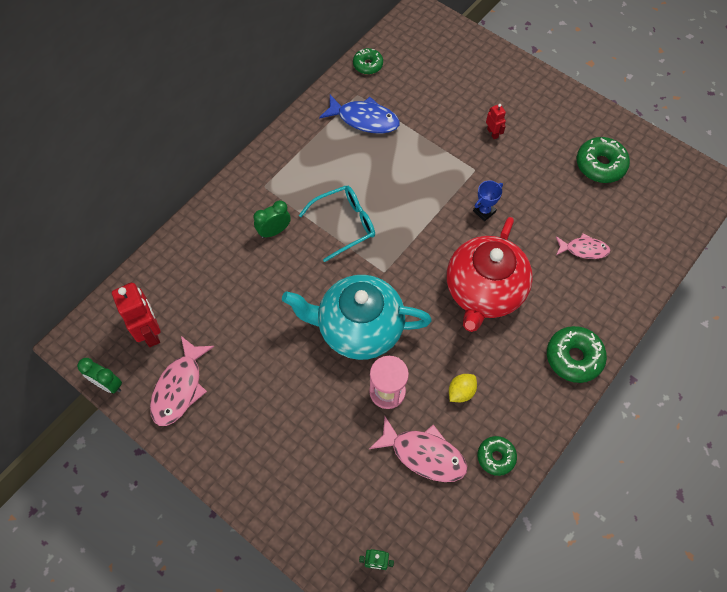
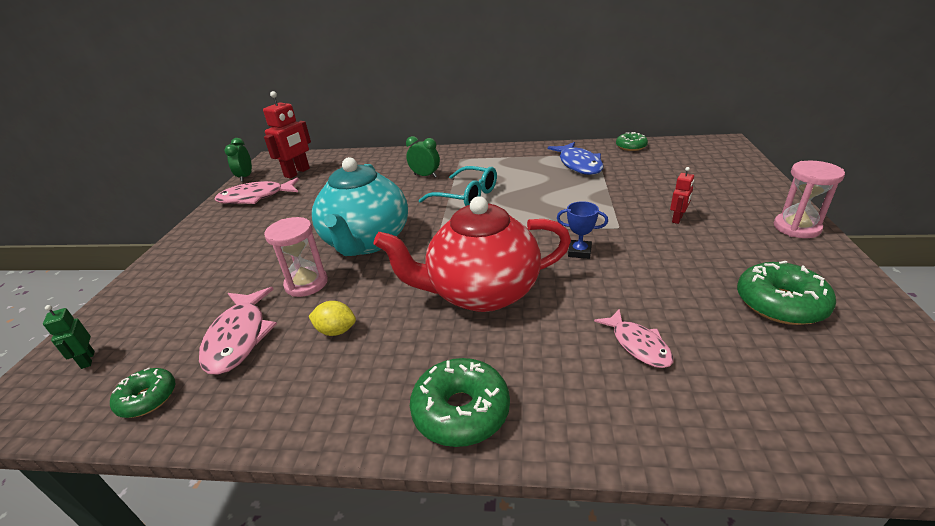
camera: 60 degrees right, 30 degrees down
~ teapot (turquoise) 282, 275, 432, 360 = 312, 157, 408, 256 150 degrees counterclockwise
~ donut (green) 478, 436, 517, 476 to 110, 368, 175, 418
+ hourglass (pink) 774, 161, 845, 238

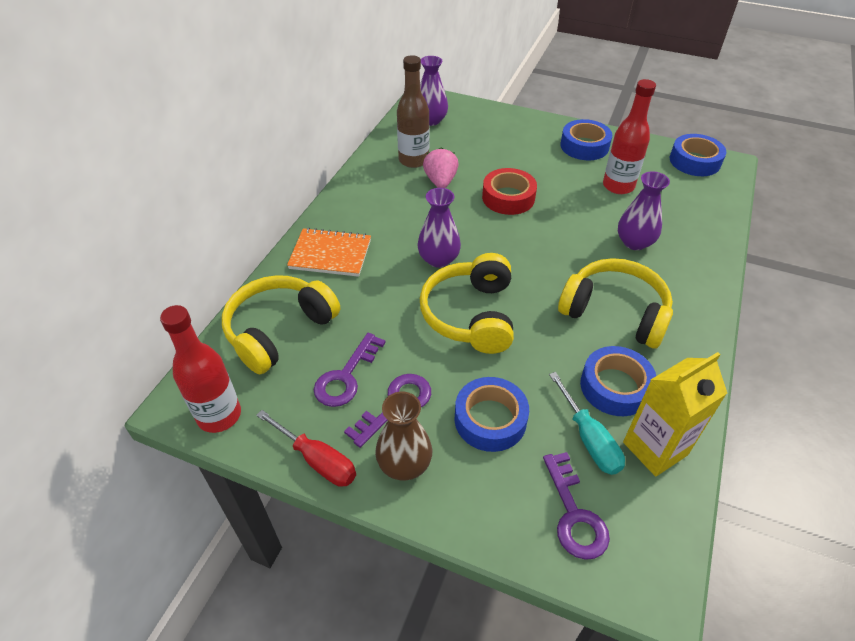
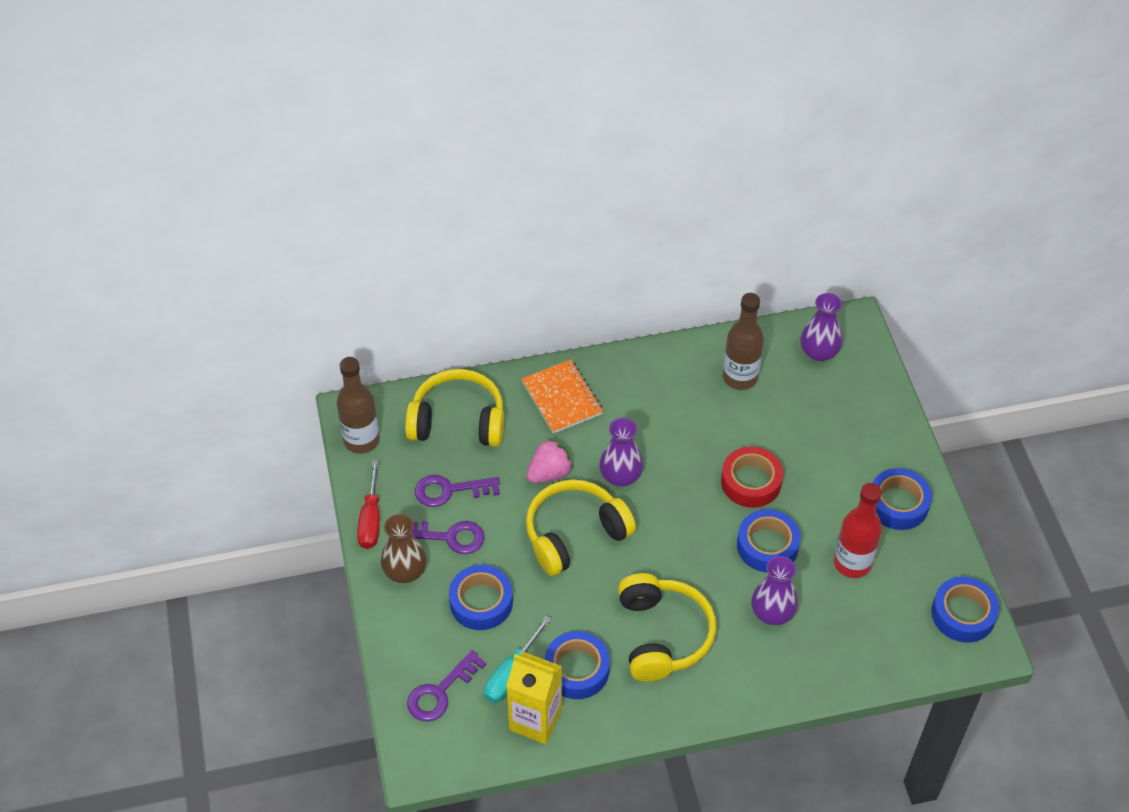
camera: 55 degrees right, 5 degrees up
~ strawberry (pink) 423, 148, 459, 188 to 527, 439, 573, 483
~ bottle (red) 160, 305, 241, 433 to bottle (brown) 337, 357, 380, 454
+ tape (blue) 737, 509, 801, 572

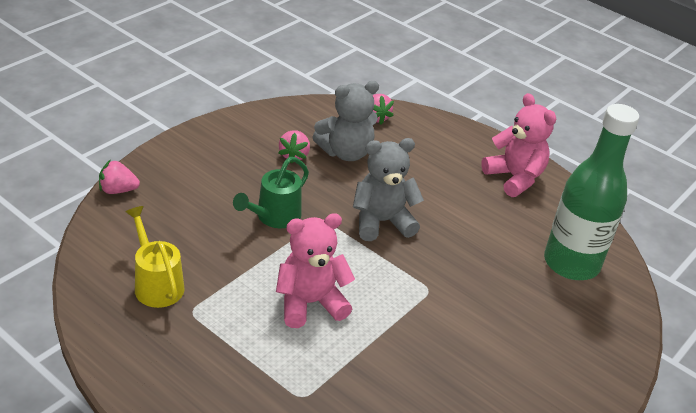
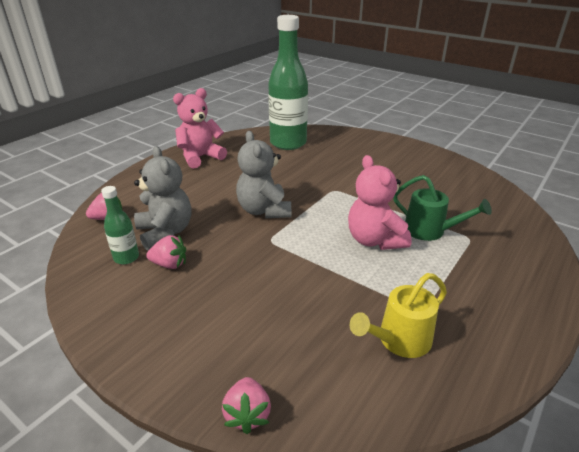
camera: 90 degrees left, 5 degrees down
~ watering can (green) 233, 157, 309, 228 to 393, 175, 492, 241
+ bottle (green) 101, 186, 139, 264

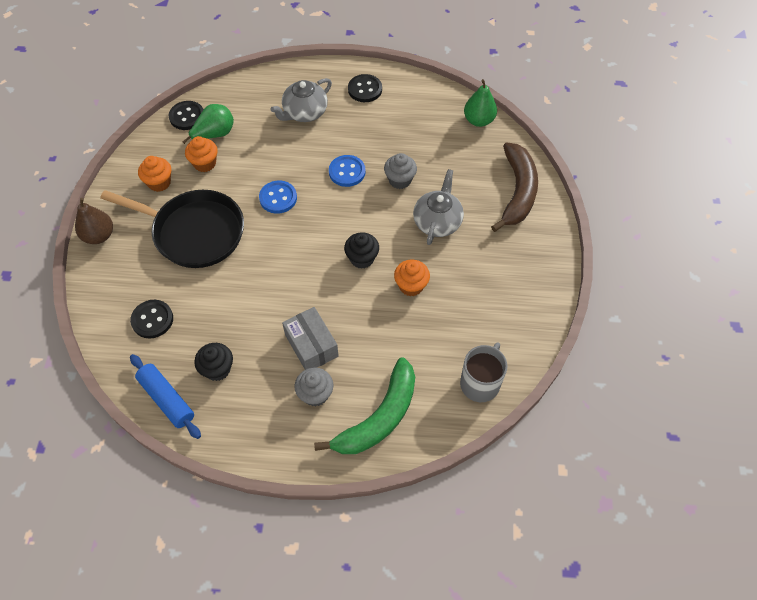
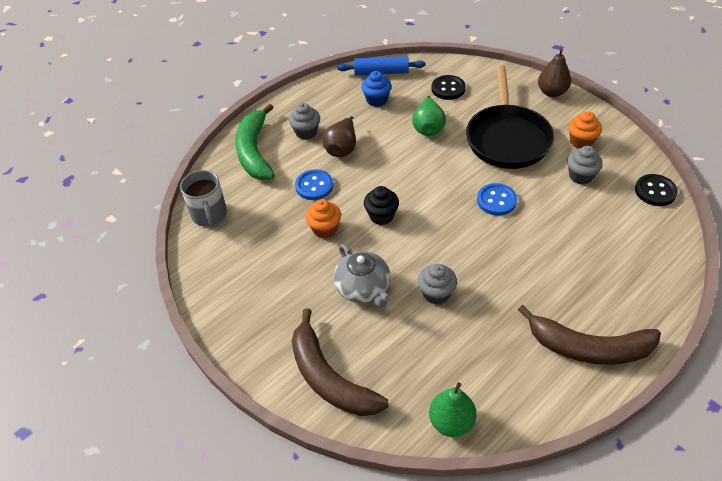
camera: 135 degrees right, 10 degrees down
~ button (black) 348, 74, 382, 102 to banana (brown) 518, 305, 661, 365
- teapot (grey) 270, 78, 332, 122
~ pear (green) 183, 104, 234, 144 to 412, 96, 446, 136
~ cupcake (orange) 185, 136, 218, 172 to cupcake (grey) 567, 146, 603, 184
~ button (blue) 329, 155, 365, 187 to 295, 169, 333, 200
~ pan (black) 100, 190, 244, 268 = 466, 65, 554, 169 60 degrees counterclockwise
~ box (grey) 282, 307, 339, 370 to pear (brown) 322, 116, 356, 157
~ cupcake (black) 194, 343, 233, 381 to cupcake (blue) 361, 71, 392, 107

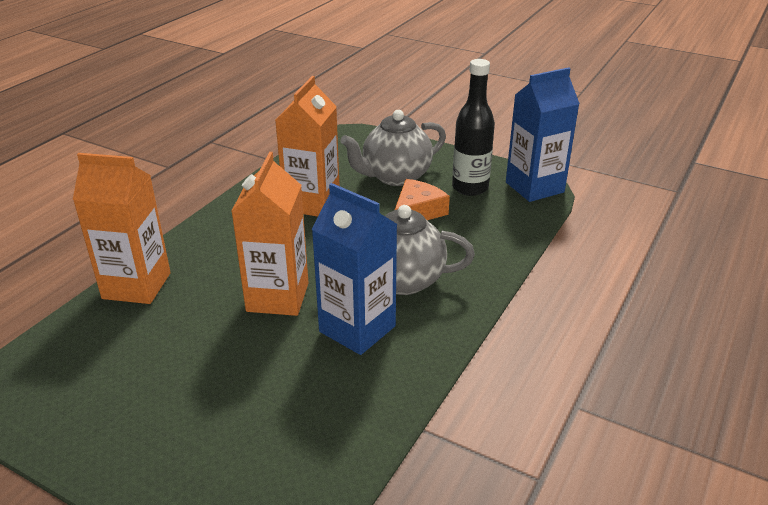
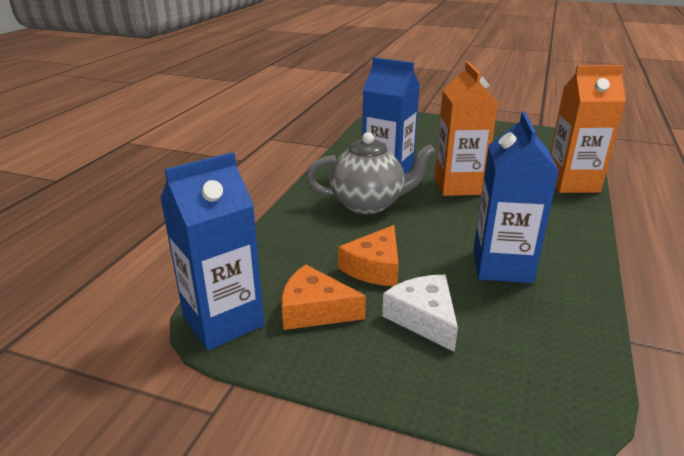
camera: 170 degrees right, 5 degrees down
~ bottle (black) 452, 59, 495, 196 to cheese (orange) 282, 265, 366, 330
~ carton (orange) 275, 76, 340, 217 to carton (blue) 473, 111, 559, 283
~ teapot (grey) 341, 110, 446, 186 to cheese (white) 382, 275, 458, 352

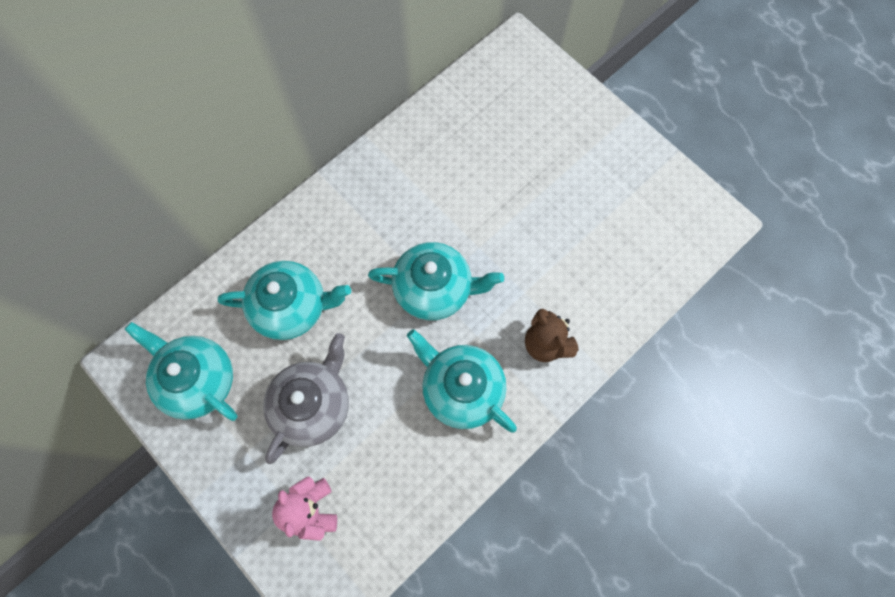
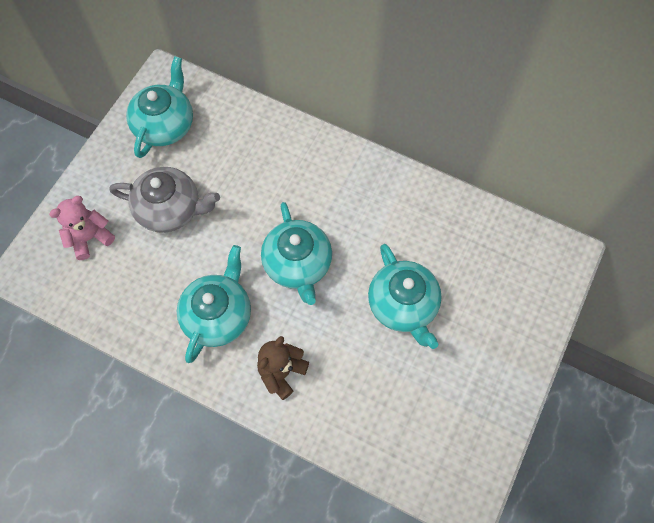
camera: 70 degrees right, 5 degrees down
~ teapot (turquoise) 218, 261, 351, 340 to 368, 244, 442, 349

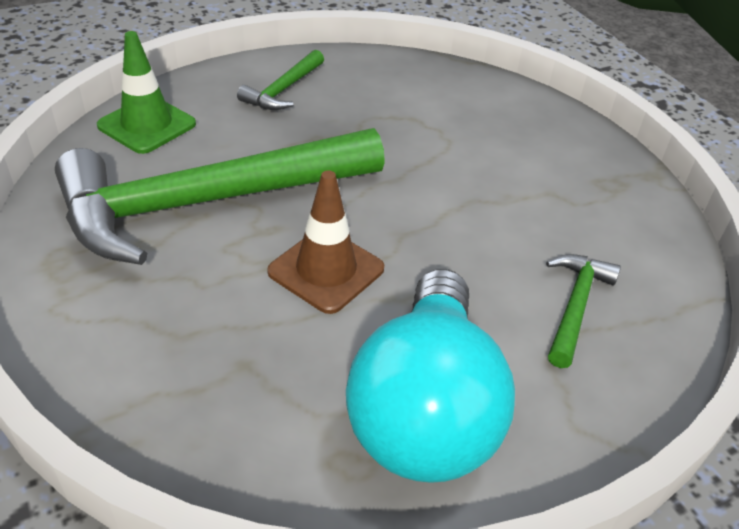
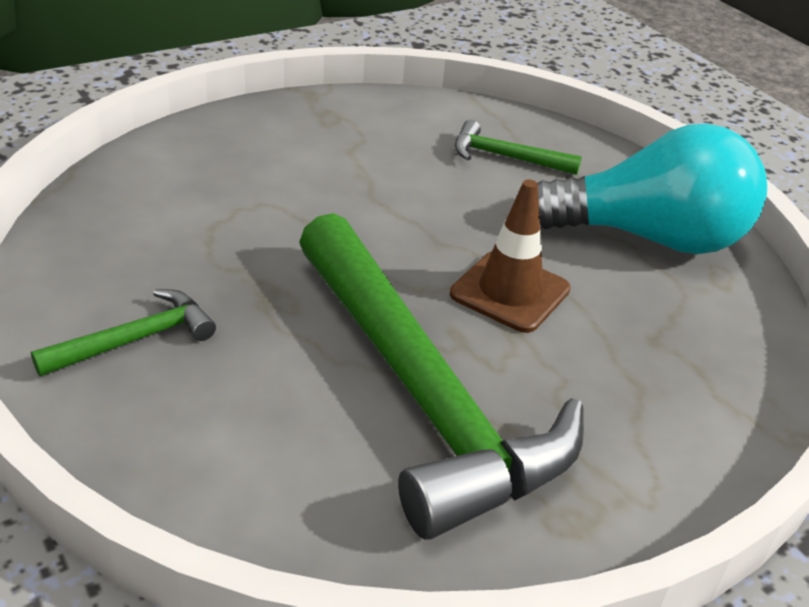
camera: 95 degrees left, 5 degrees down
- traffic cone (green) 97, 31, 196, 154
~ hammer (green) 237, 50, 324, 110 = 31, 289, 216, 377 60 degrees counterclockwise

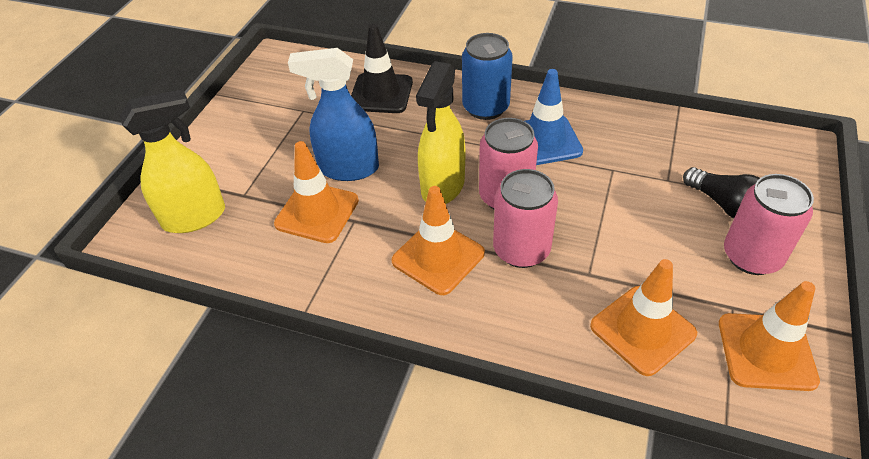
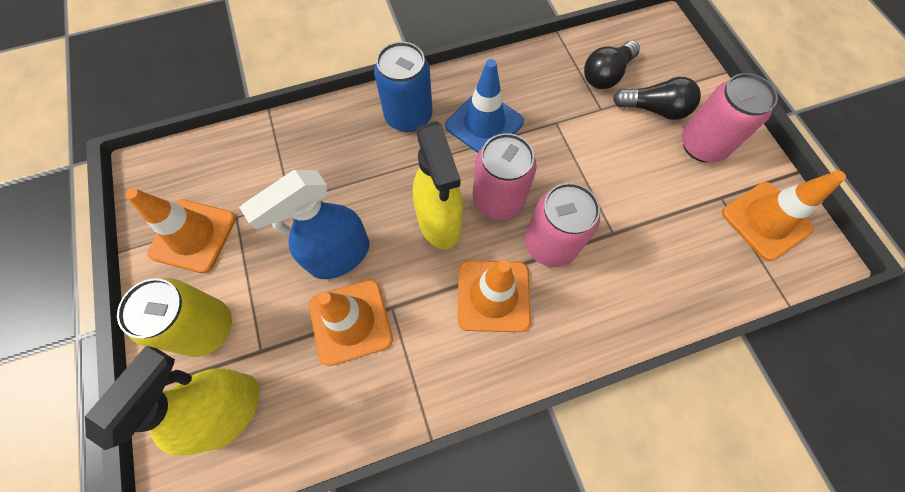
camera: 40 degrees left, 20 degrees up
- traffic cone (black) 351, 24, 413, 113
~ traffic cone (orange) 590, 259, 697, 376 to 125, 188, 236, 273
+ light bulb (black) 584, 41, 640, 89
+ can (yellow) 117, 278, 232, 357

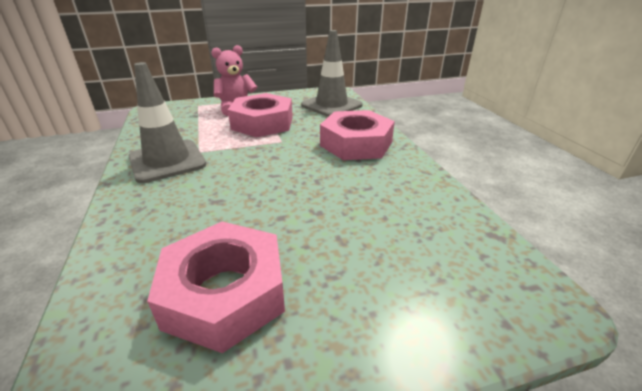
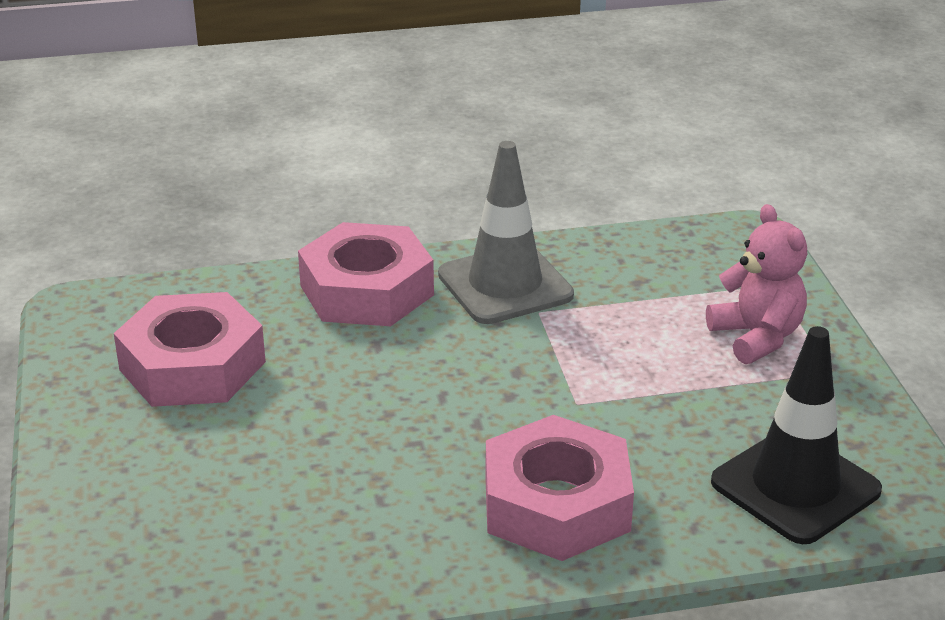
camera: 95 degrees right, 0 degrees up
~ traffic cone (grey) 301, 30, 363, 117 to traffic cone (black) 711, 326, 882, 544
~ nut (pink) 228, 93, 293, 137 to 298, 222, 434, 326

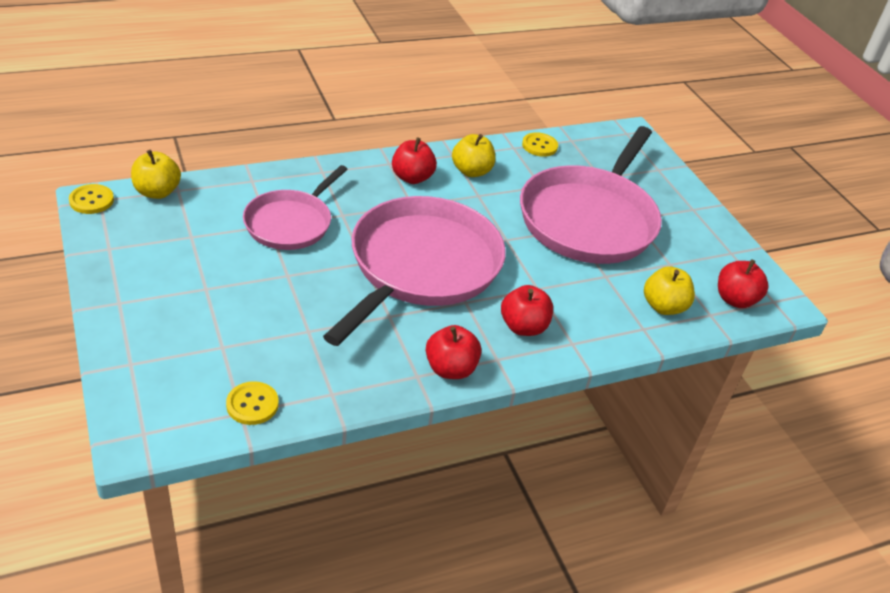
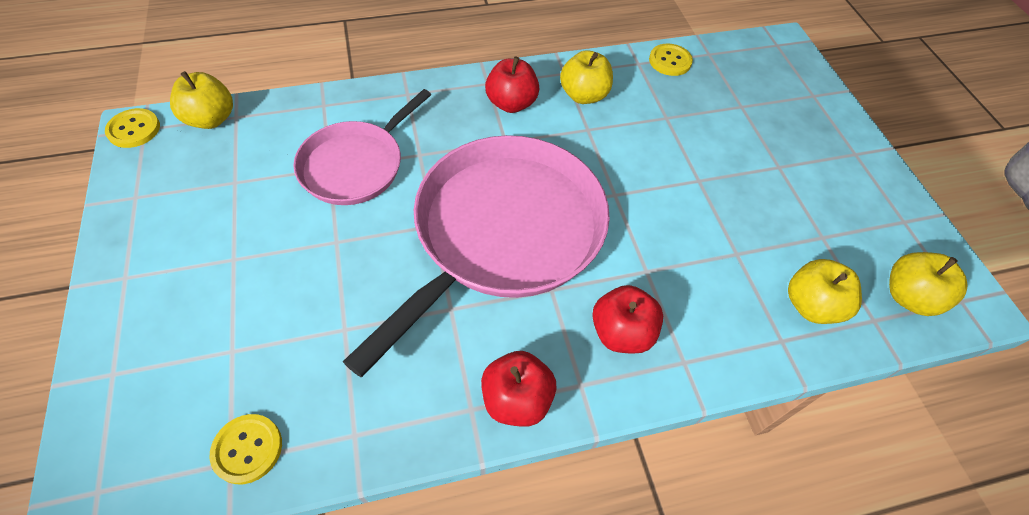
camera: 10 degrees right, 15 degrees up
- pan (pink) 520, 126, 662, 264
~ apple (red) 718, 259, 769, 308 to apple (yellow) 889, 252, 968, 316

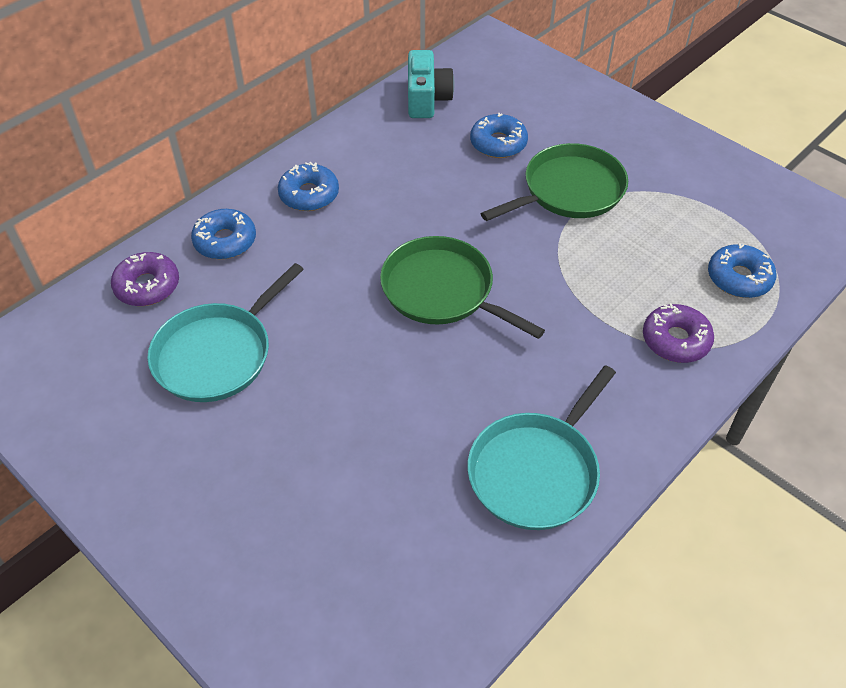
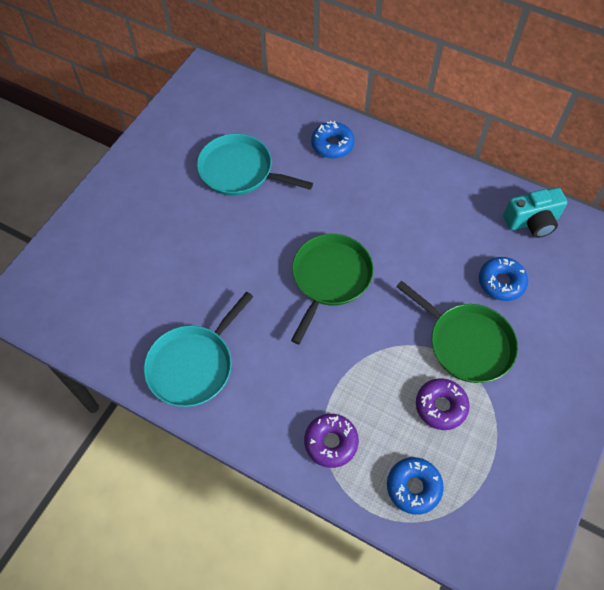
camera: 75 degrees right, 10 degrees up
- donut (blue) 278, 162, 339, 211
~ donut (purple) 111, 252, 179, 306 to 416, 378, 470, 430
~ pan (turquoise) 467, 365, 616, 530 = 144, 292, 253, 407 75 degrees counterclockwise

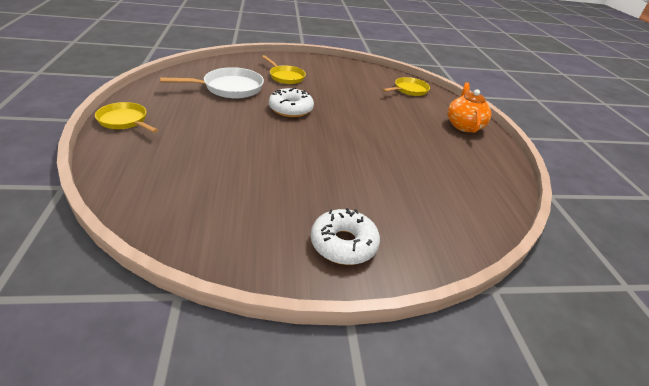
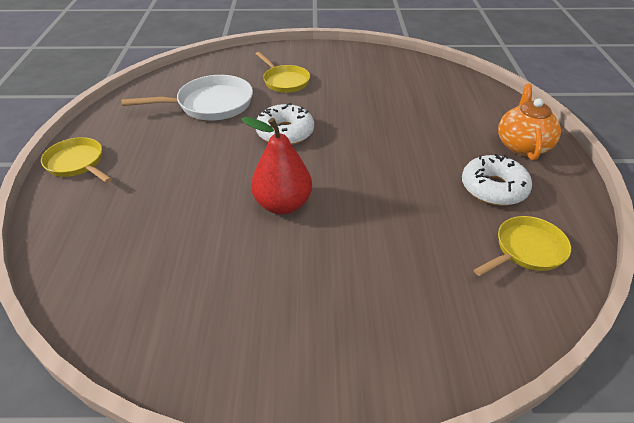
camera: 10 degrees right, 5 degrees up
~ pan (yellow) 383, 77, 430, 96 to 474, 216, 571, 276
~ donut (white) 311, 208, 380, 265 to 462, 154, 532, 206
+ pear (red) 241, 117, 312, 214

